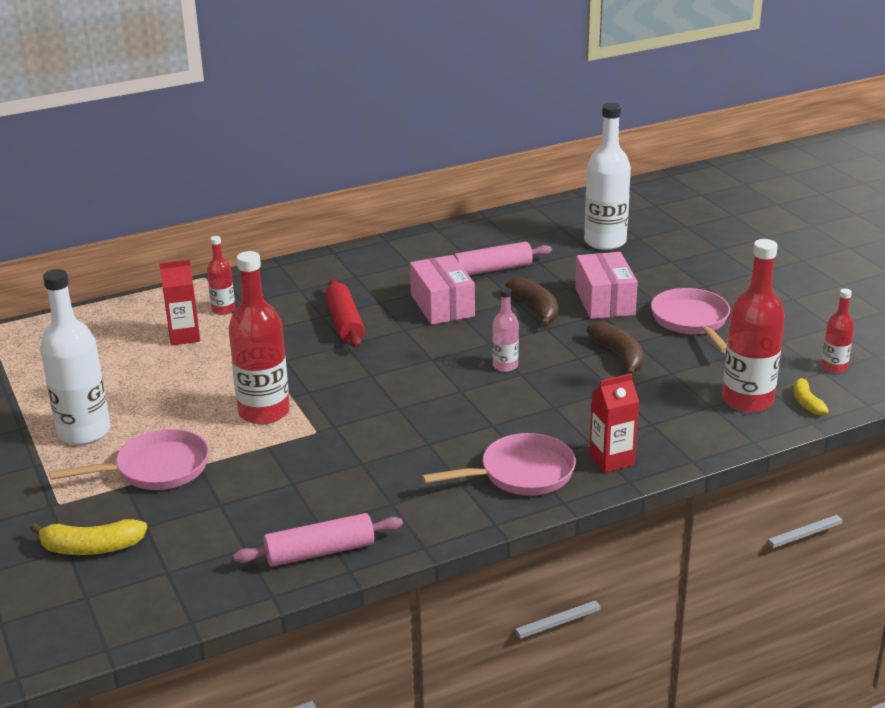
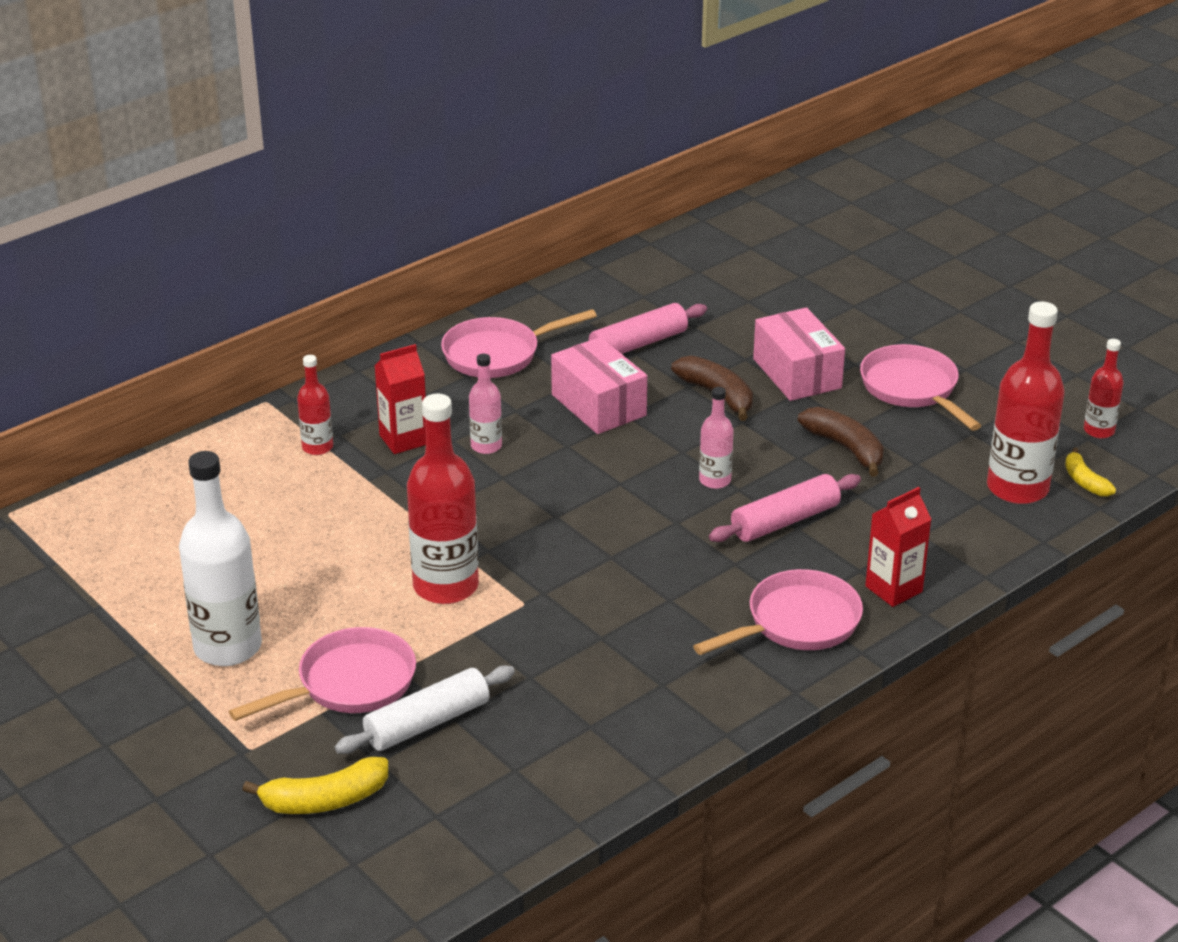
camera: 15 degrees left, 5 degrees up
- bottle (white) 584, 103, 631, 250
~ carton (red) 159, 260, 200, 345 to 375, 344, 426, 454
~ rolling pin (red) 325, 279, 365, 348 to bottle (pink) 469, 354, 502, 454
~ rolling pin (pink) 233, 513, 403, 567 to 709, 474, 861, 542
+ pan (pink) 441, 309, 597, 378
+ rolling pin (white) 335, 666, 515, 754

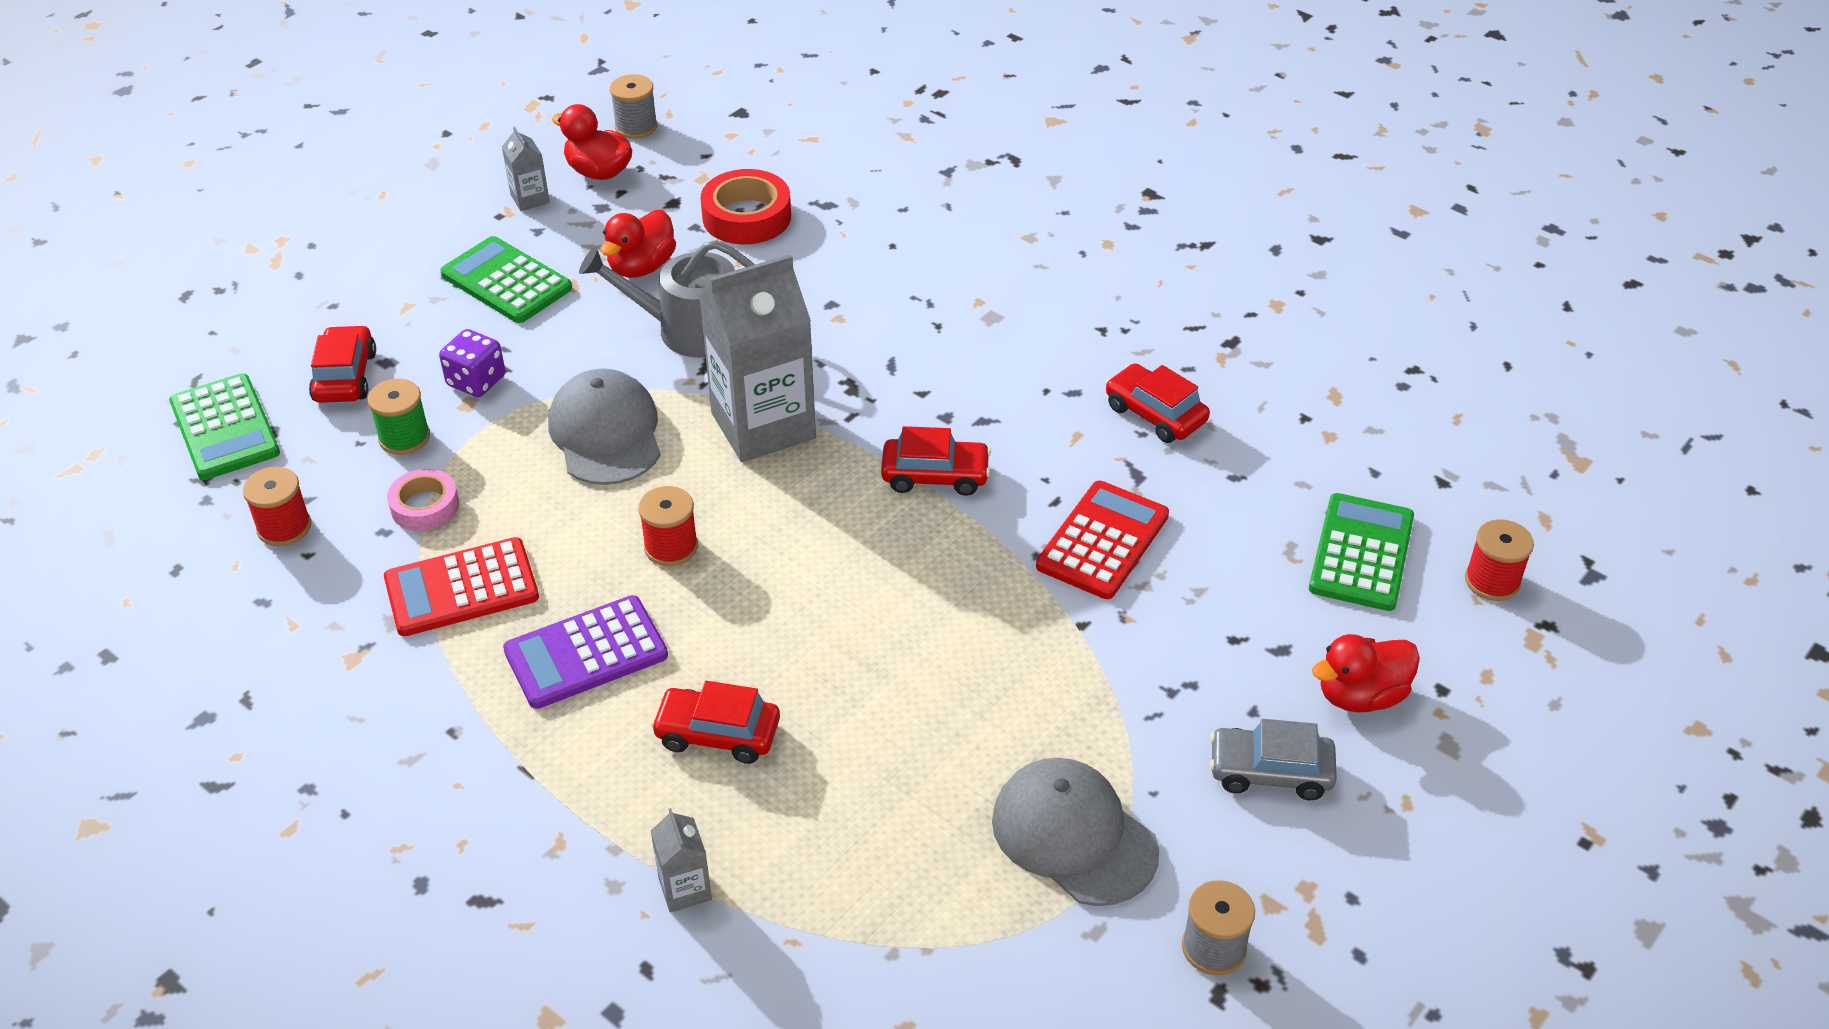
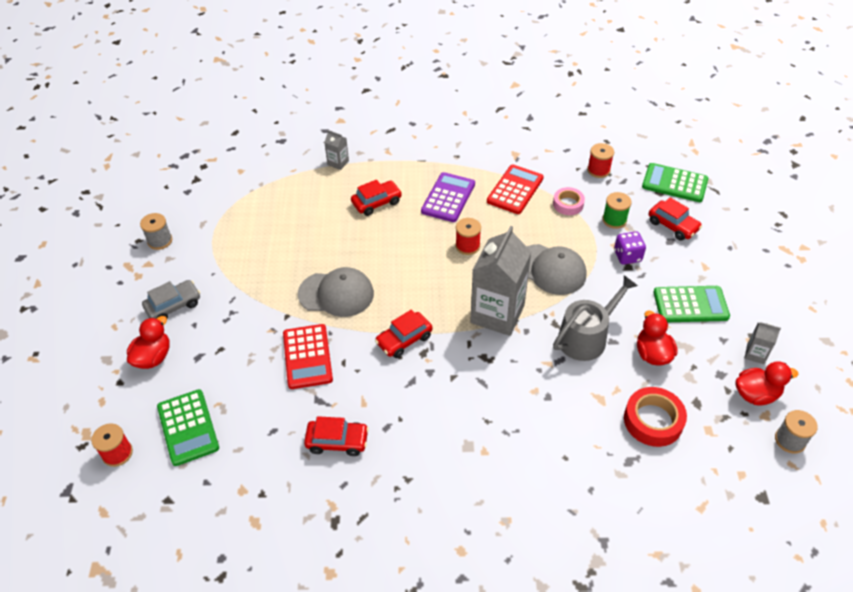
camera: 140 degrees right, 5 degrees up
~ cap (grey) 992, 758, 1159, 906 to 298, 267, 374, 317

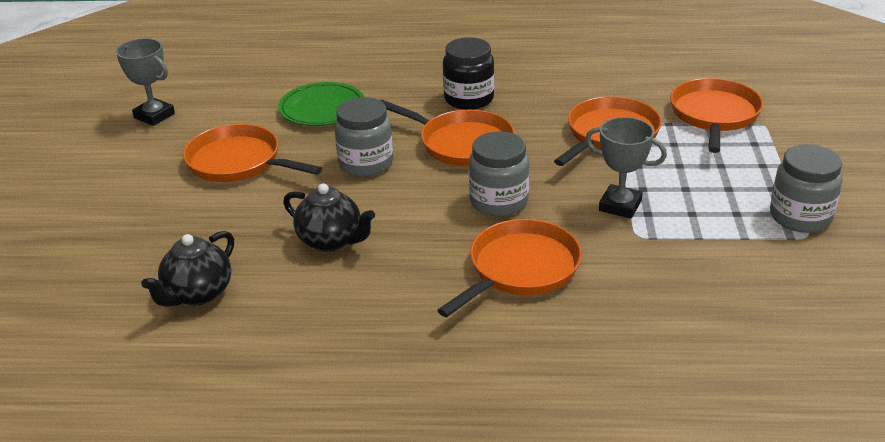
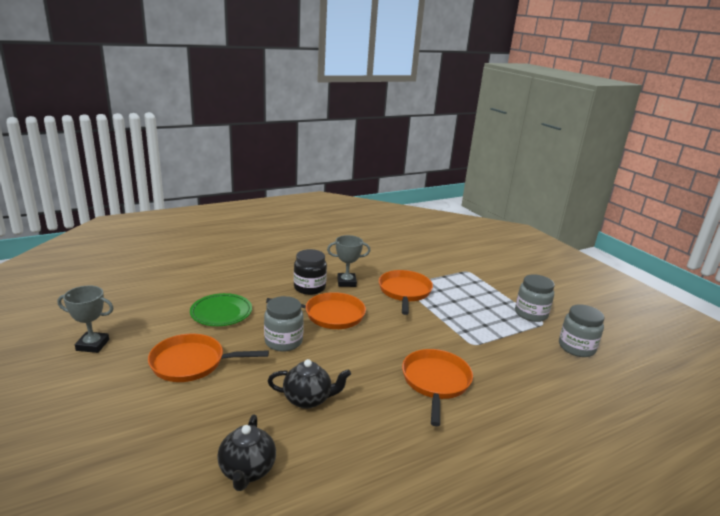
camera: 35 degrees left, 10 degrees down
- pan (orange) 670, 78, 763, 153
~ trophy (grey) 585, 117, 667, 219 to 327, 235, 370, 287
~ jar (grey) 469, 131, 529, 217 to 559, 304, 604, 357

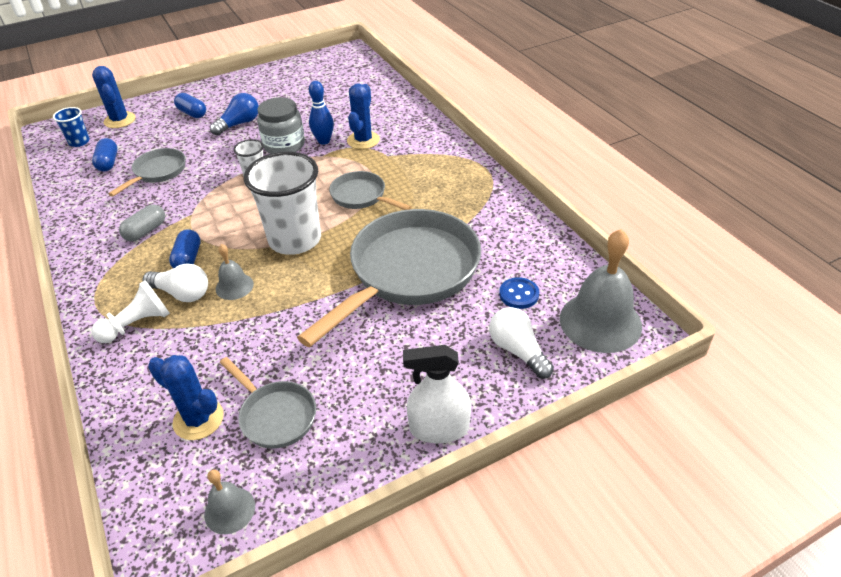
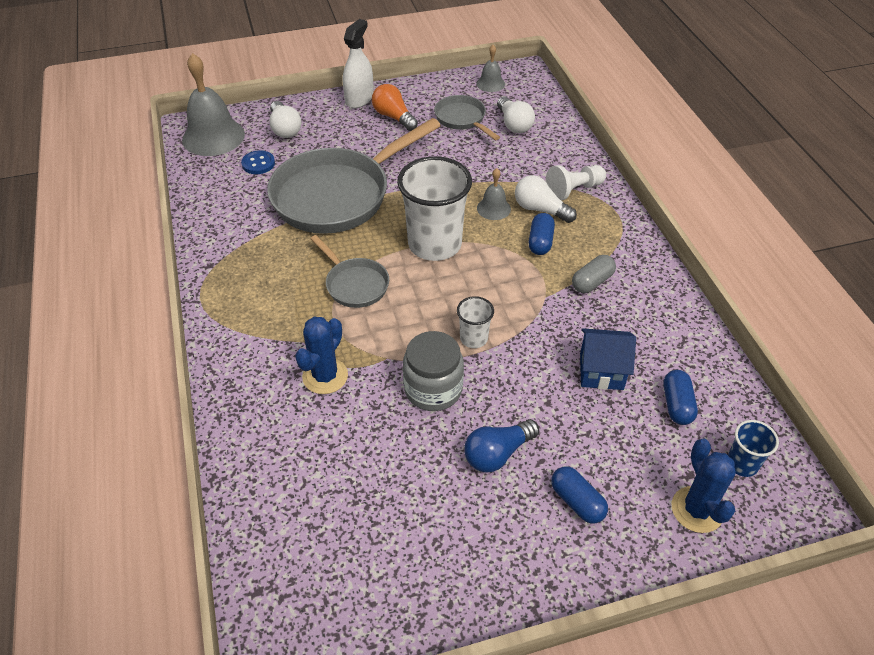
camera: 170 degrees left, 5 degrees up
- bowling pin (blue) 309, 81, 334, 145
~ pan (grey) 108, 148, 185, 197 to house (blue) 580, 328, 636, 390
~ spray bottle (white) 403, 345, 471, 443 = 343, 19, 374, 108 75 degrees counterclockwise
~ cactus (blue) 148, 355, 224, 440 to light bulb (white) 497, 96, 535, 133
+ light bulb (orange) 372, 84, 418, 131

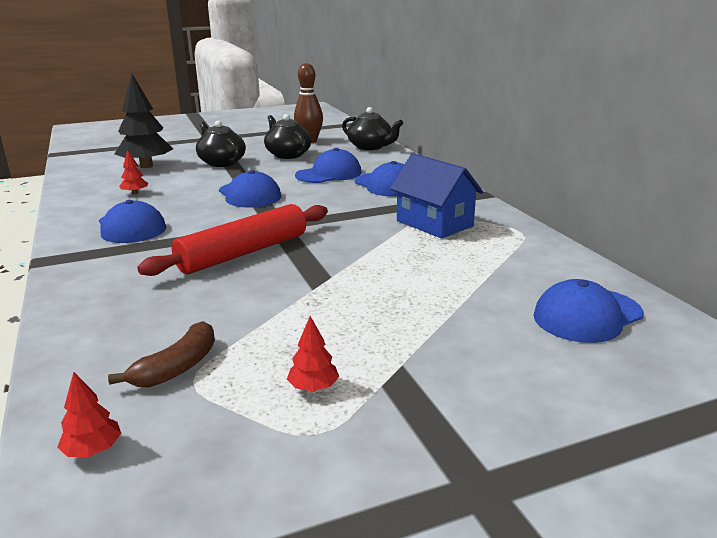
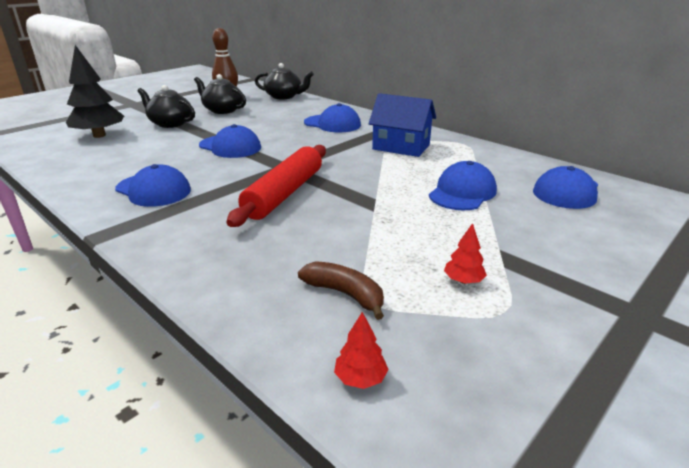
camera: 25 degrees left, 5 degrees up
~ cap (blue) 295, 148, 362, 183 to 429, 161, 497, 210
- tree (red) 119, 150, 148, 195
~ banana (brown) 108, 321, 215, 387 = 298, 261, 384, 320 60 degrees counterclockwise

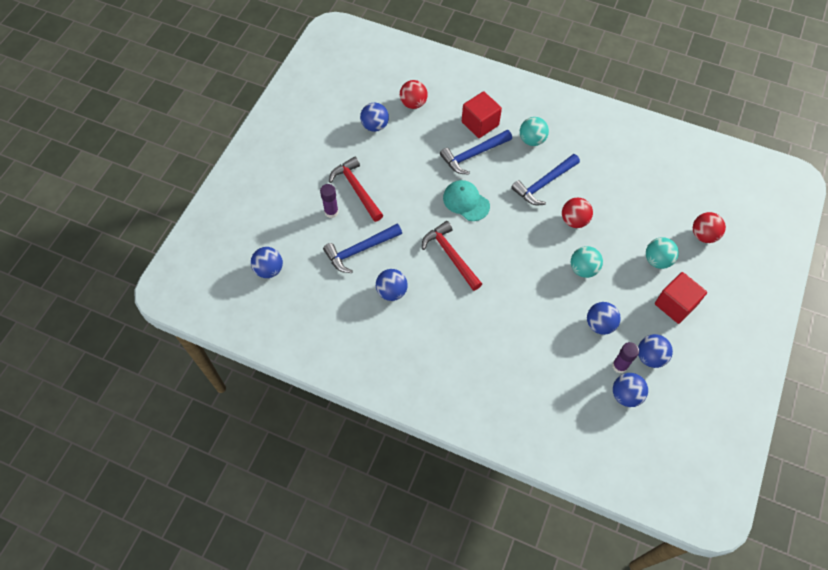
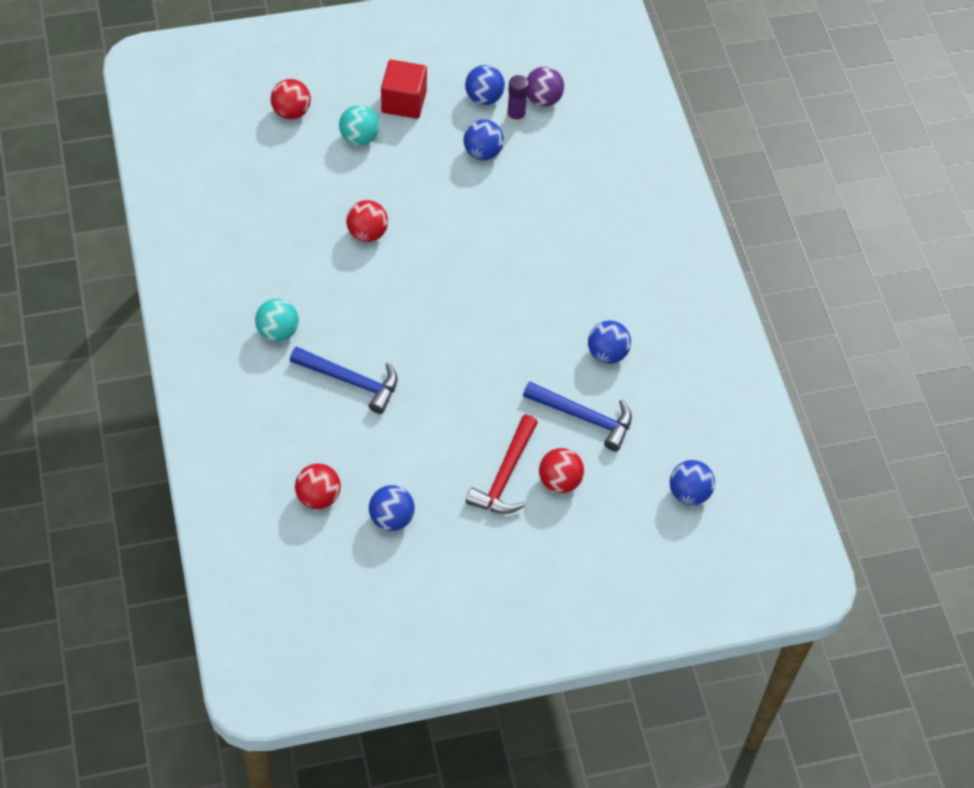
camera: 130 degrees left, 5 degrees down
- cube (red) 462, 91, 502, 138
- hammer (blue) 511, 154, 580, 205
- cap (turquoise) 443, 180, 490, 221
~ glue stick (purple) 320, 184, 339, 218 to ball (red) 539, 448, 584, 493
- hammer (red) 422, 221, 482, 291
- ball (turquoise) 571, 246, 603, 278
~ ball (blue) 613, 373, 648, 407 to ball (purple) 527, 67, 564, 107

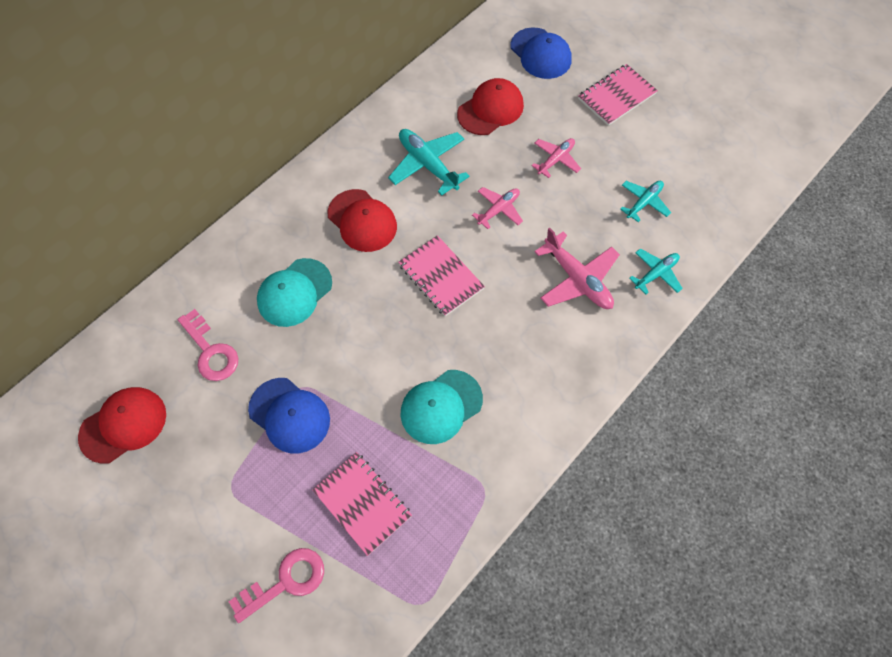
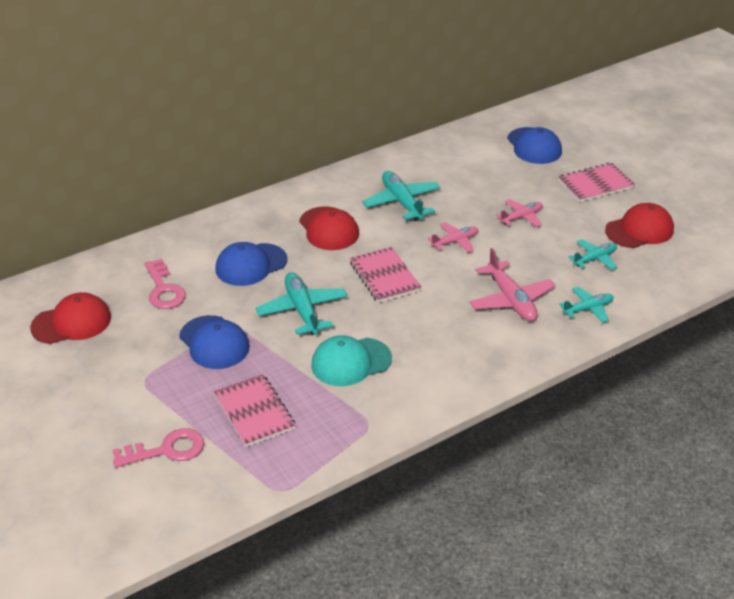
camera: 15 degrees right, 25 degrees down
~ cap (red) 457, 78, 524, 135 to 605, 203, 674, 248
~ cap (turquoise) 257, 258, 332, 327 to cap (blue) 215, 242, 287, 286
+ plane (turquoise) 256, 272, 347, 335

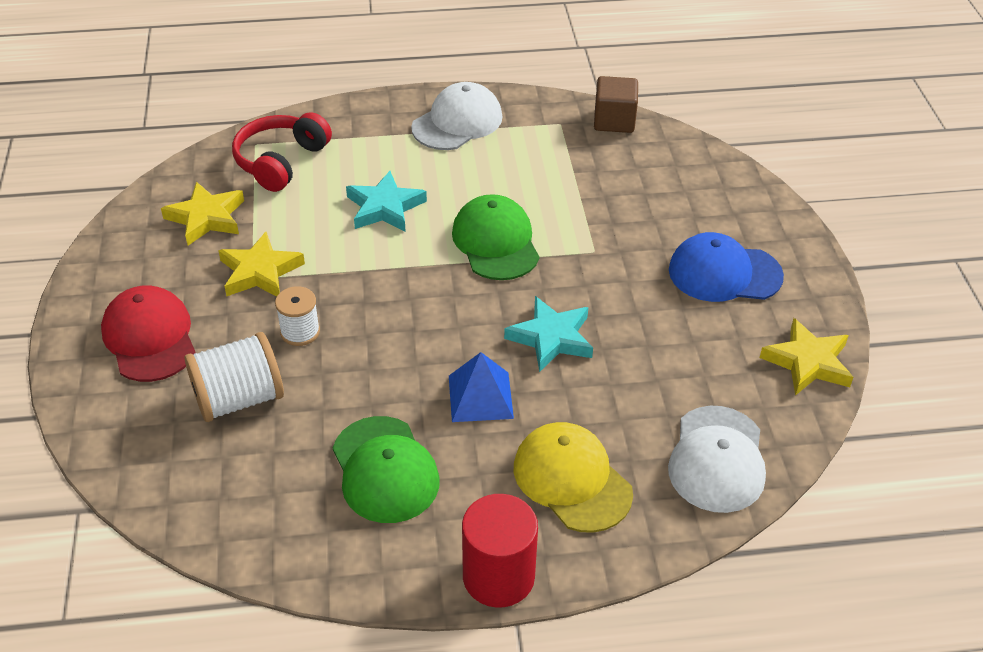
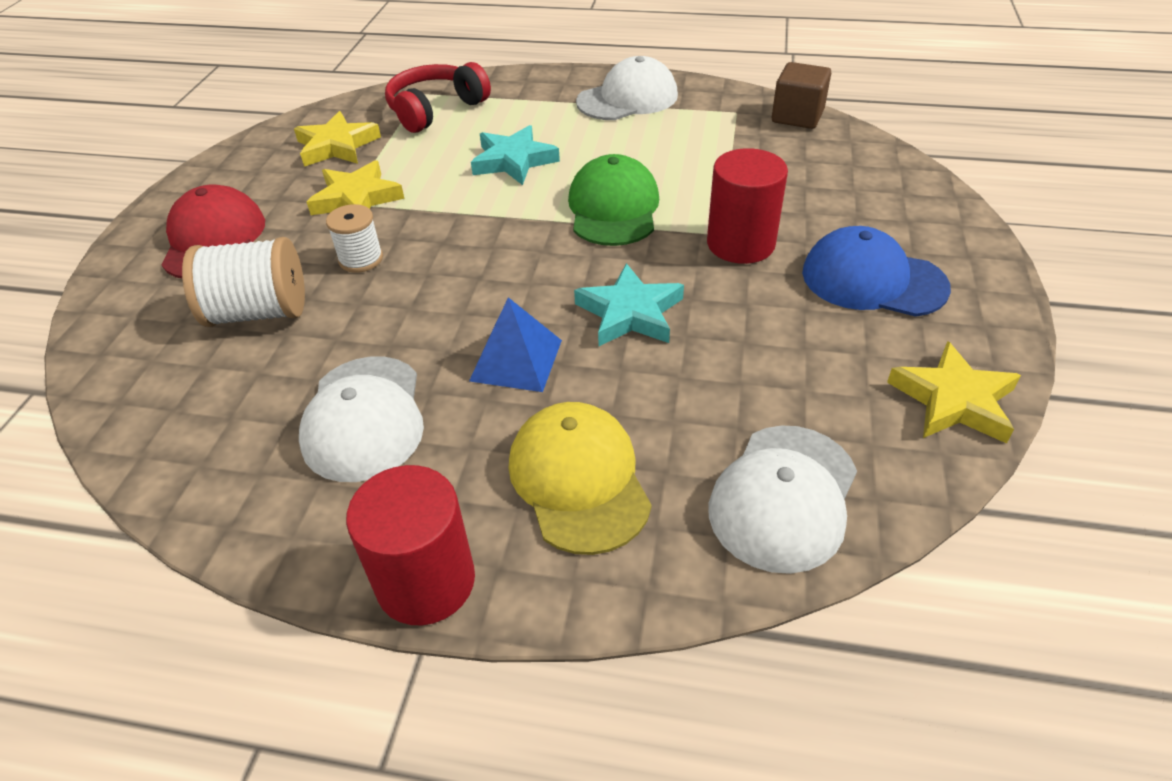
camera: 20 degrees right, 0 degrees up
~ cap (green) 333, 416, 440, 523 to cap (white) 299, 357, 424, 482
+ cylinder (red) 707, 148, 788, 264

